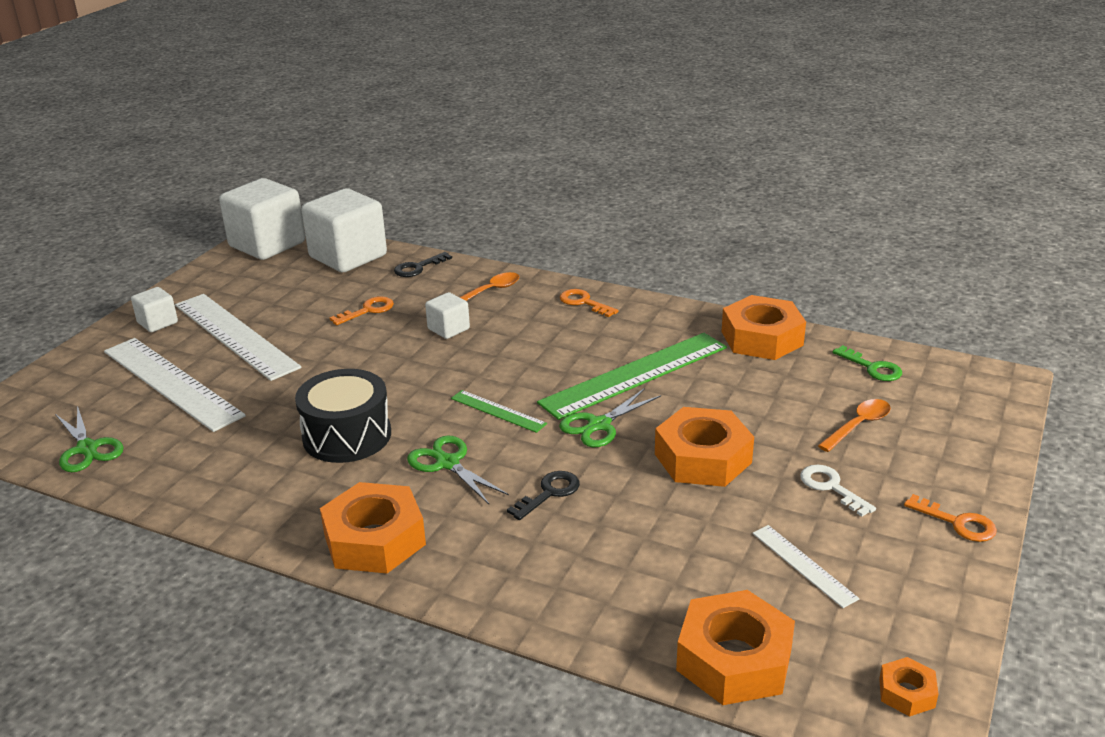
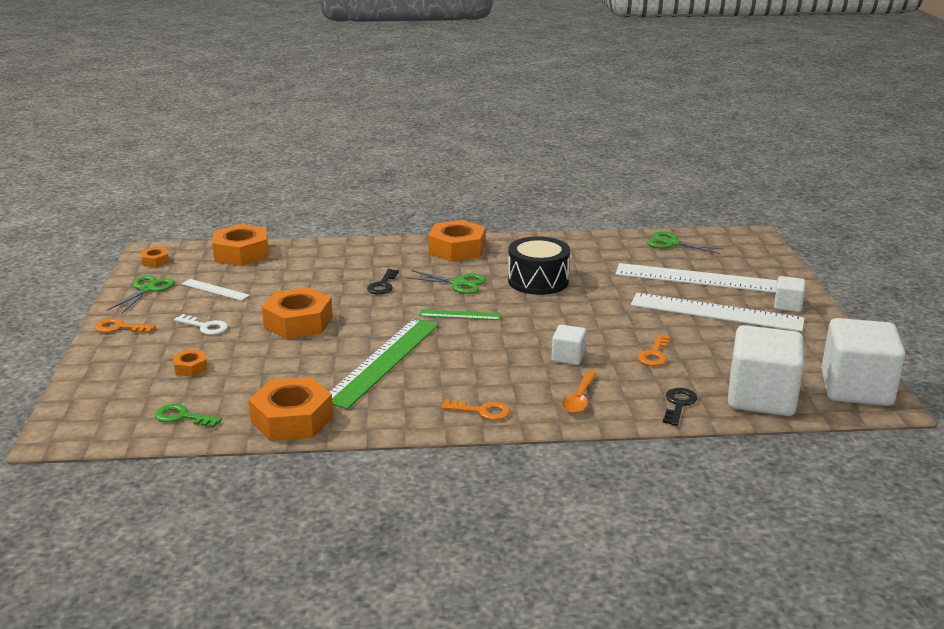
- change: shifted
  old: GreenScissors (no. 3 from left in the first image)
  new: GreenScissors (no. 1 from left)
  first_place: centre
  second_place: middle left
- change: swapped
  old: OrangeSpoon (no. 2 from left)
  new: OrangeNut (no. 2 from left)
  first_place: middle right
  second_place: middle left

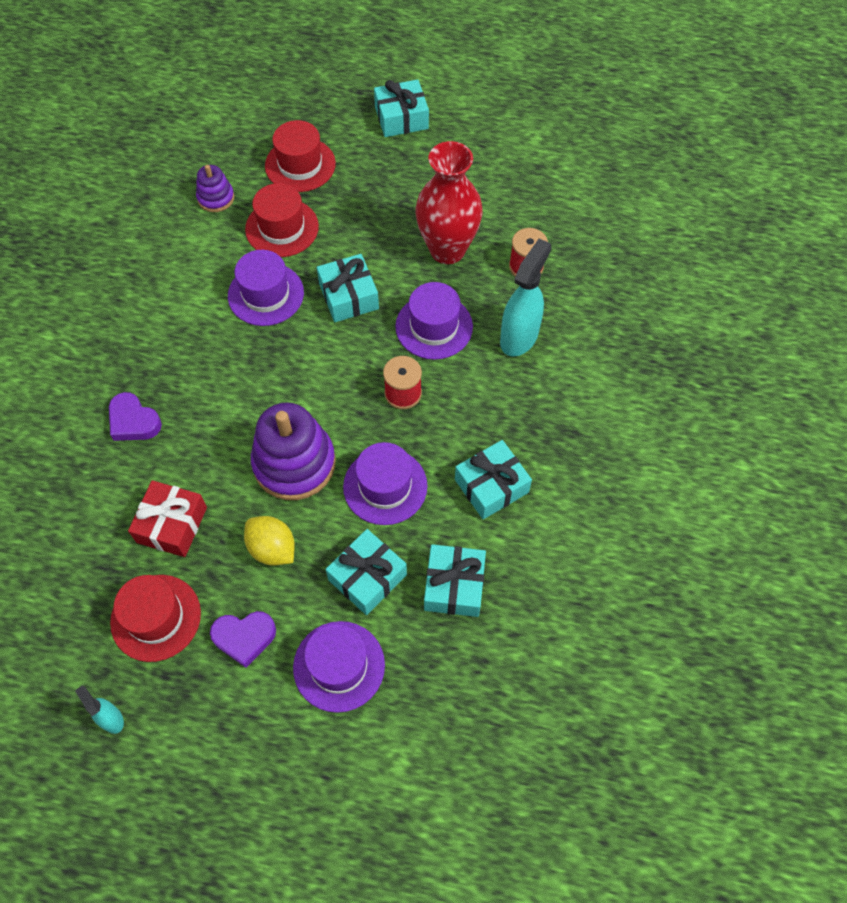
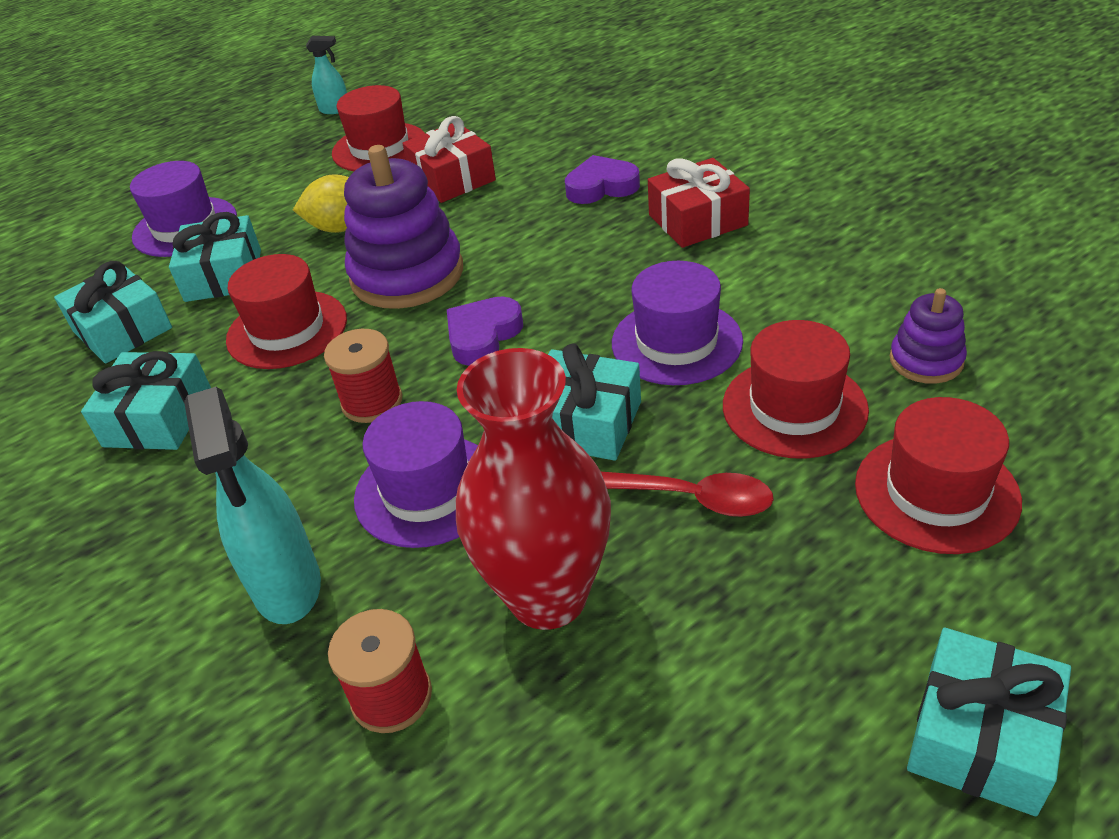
- change: shifted
  old: PurpleHeart (no. 2 from left in the first image)
  new: PurpleHeart (no. 1 from left)
  first_place: bottom left
  second_place: centre
- change: repainted
  old: PurpleHat (no. 3 from left)
  new: RedHat (no. 1 from left)
  first_place: centre
  second_place: middle left
- change: new
  new: RedSpoon
  second_place: centre
- change: new
  new: RedGift (no. 2 from left)
  second_place: top centre

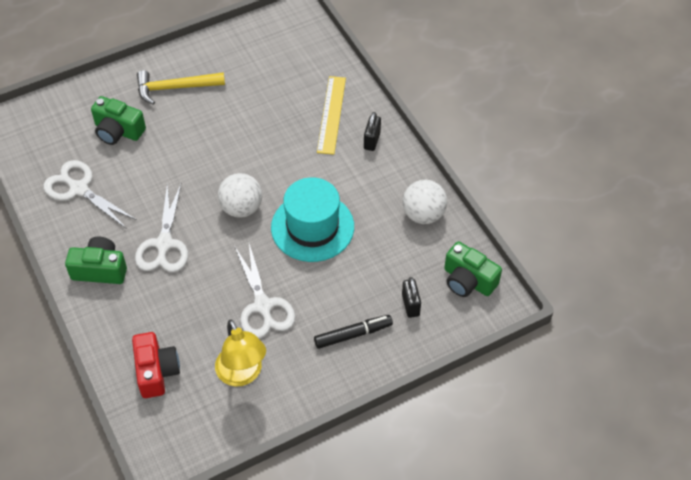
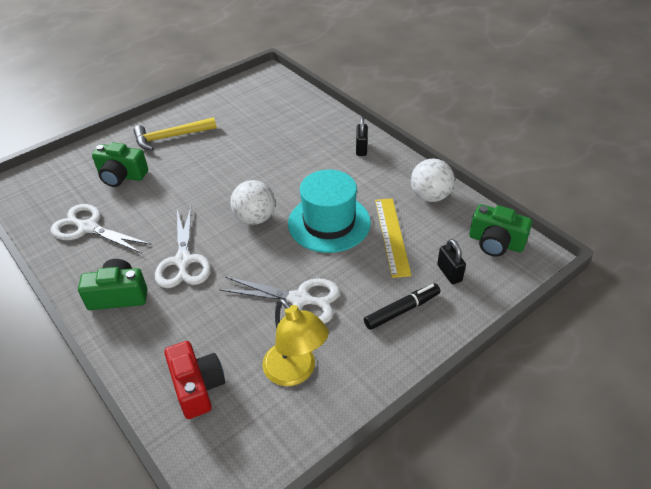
- change: rotated
  old: WhiteScissors (no. 3 from left)
  first_place: centre
  second_place: centre
  degrees: -45
- change: shifted
  old: YellowRuler
  first_place: top centre
  second_place: centre

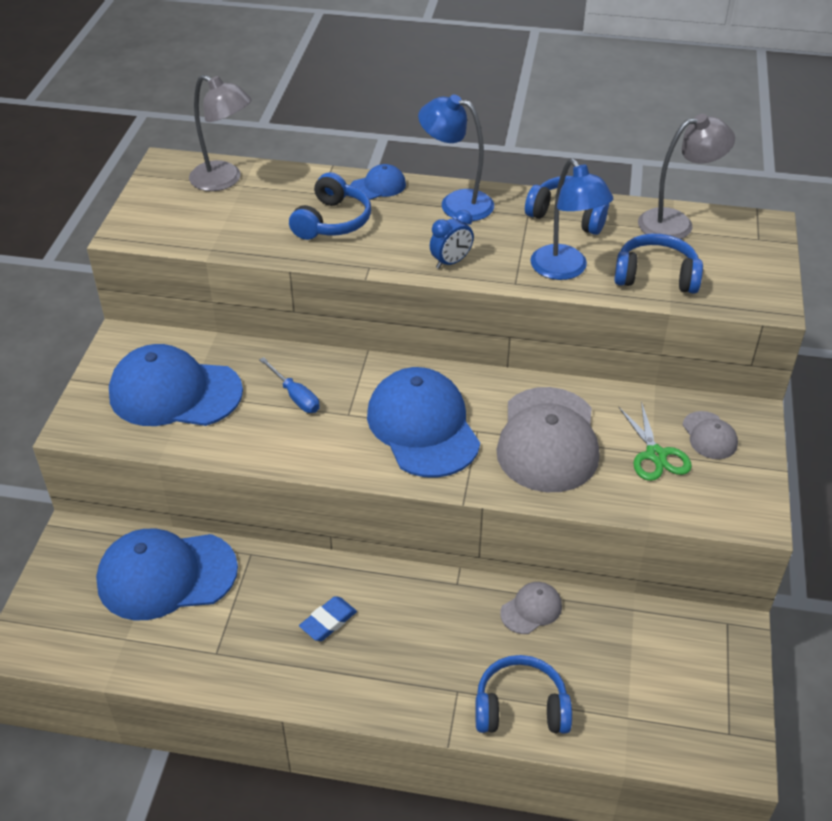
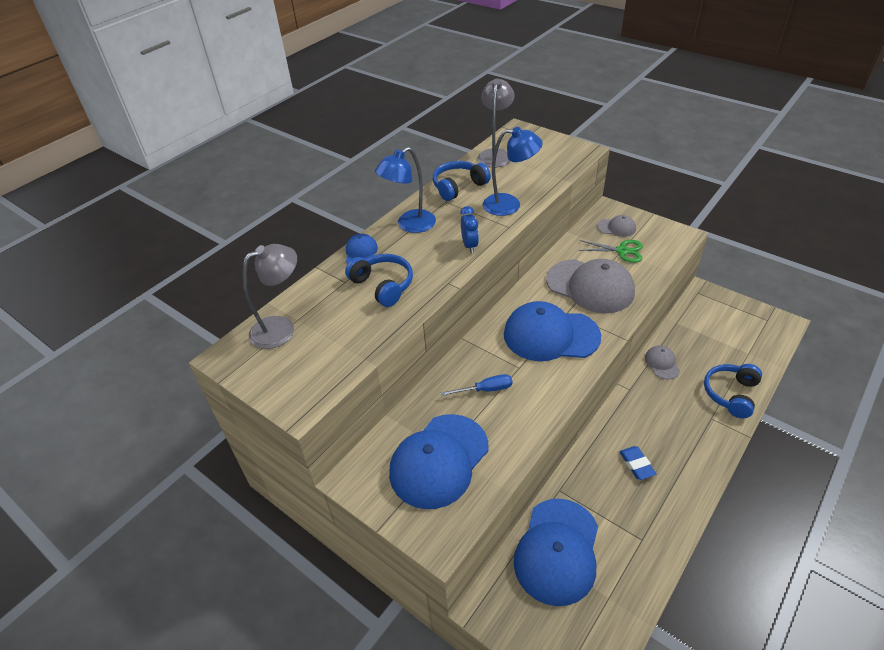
- change: gone
  old: BlueHeadphones (no. 4 from left)
  first_place: top right

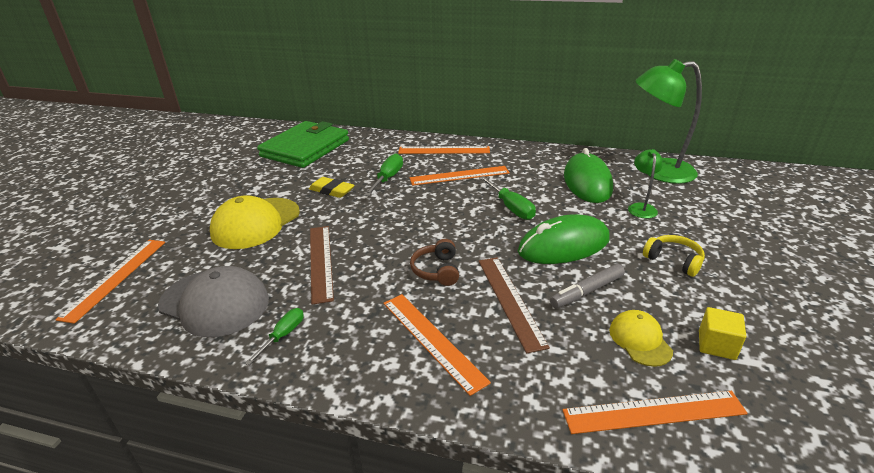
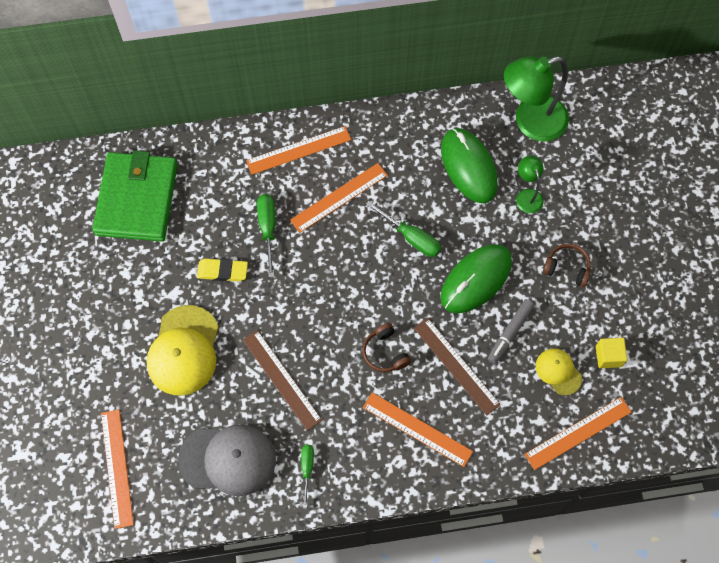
- change: repainted
  old: YellowHeadphones
  new: BrownHeadphones (no. 2 from left)
  first_place: middle right
  second_place: middle right

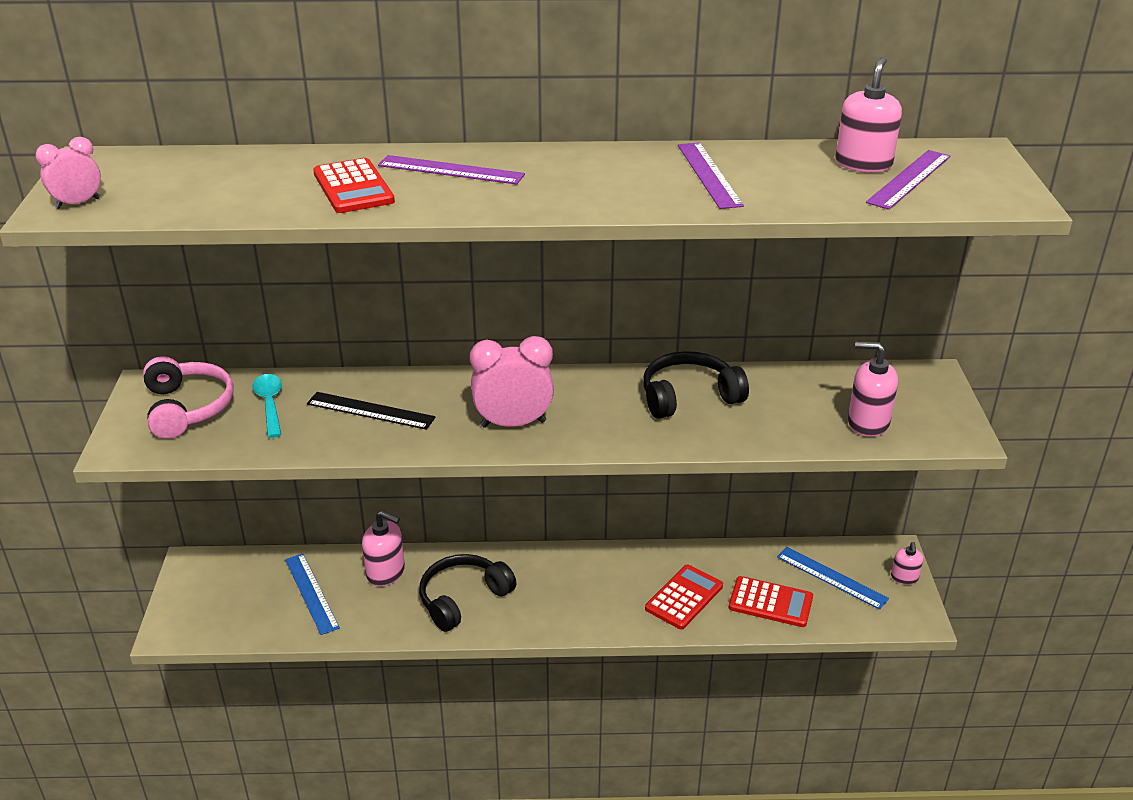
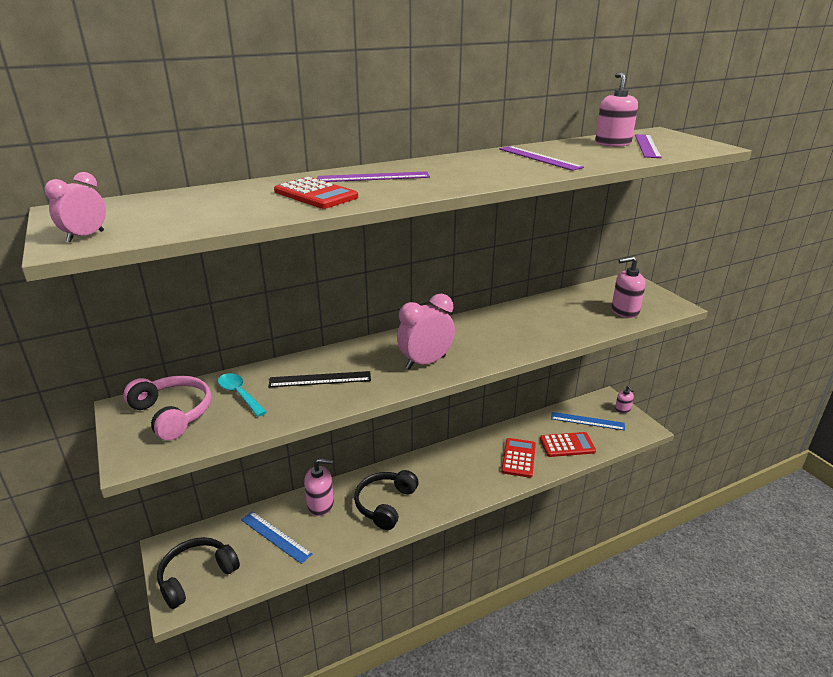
- change: shifted
  old: BlackHeadphones (no. 2 from left in the first image)
  new: BlackHeadphones (no. 1 from left)
  first_place: centre
  second_place: bottom left

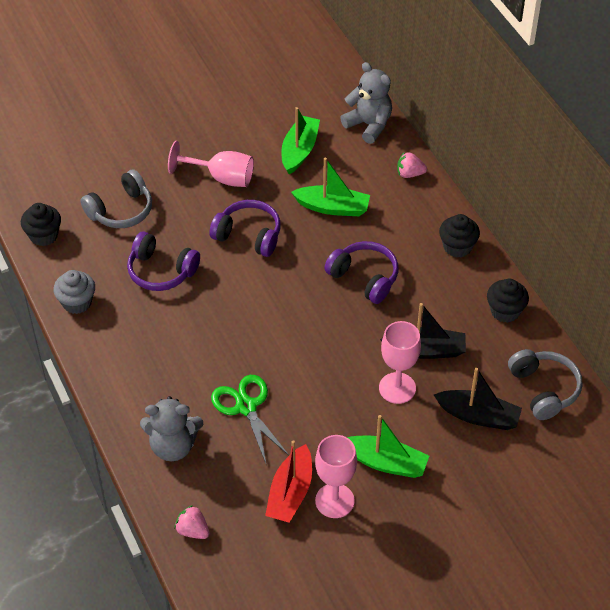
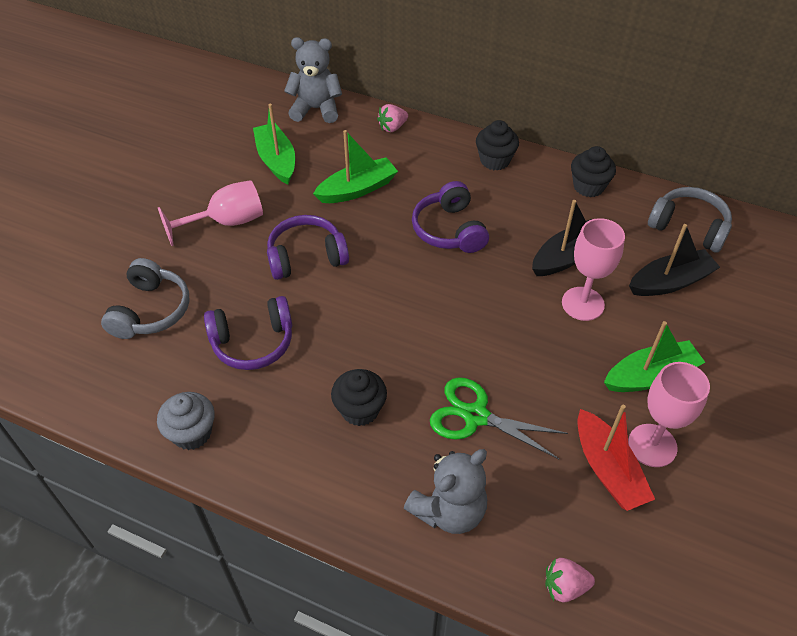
- change: shifted
  old: BlackCupcake (no. 1 from left)
  first_place: middle left
  second_place: centre
- change: rotated
  old: PurpleHeadphones (no. 3 from left)
  first_place: centre
  second_place: centre
  degrees: -105

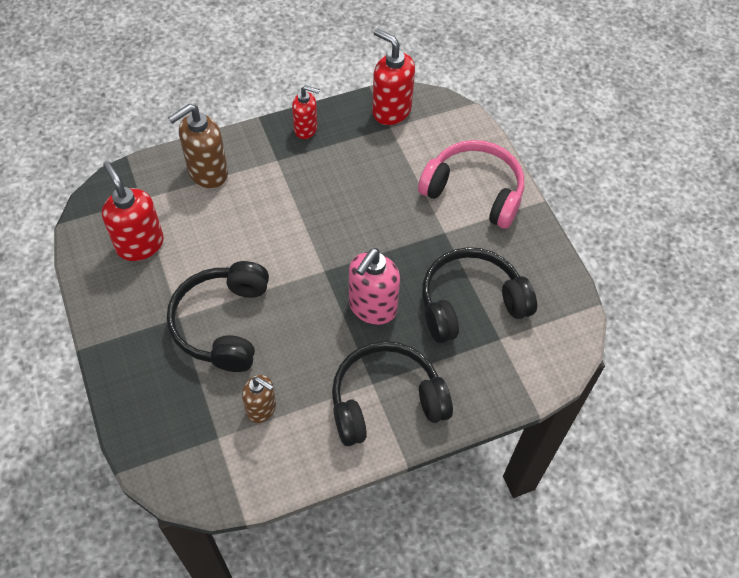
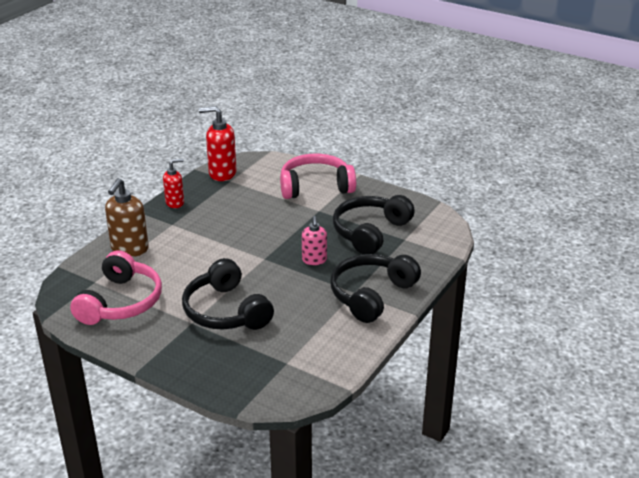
- change: swapped
  old: RedSoapDispenser (no. 1 from left)
  new: PinkHeadphones (no. 1 from left)
  first_place: middle left
  second_place: middle left
- change: gone
  old: BrownSoapDispenser (no. 2 from left)
  first_place: bottom centre
- change: scaled
  old: PinkSoapDispenser
  first_place: centre
  second_place: centre
  factor: 0.63

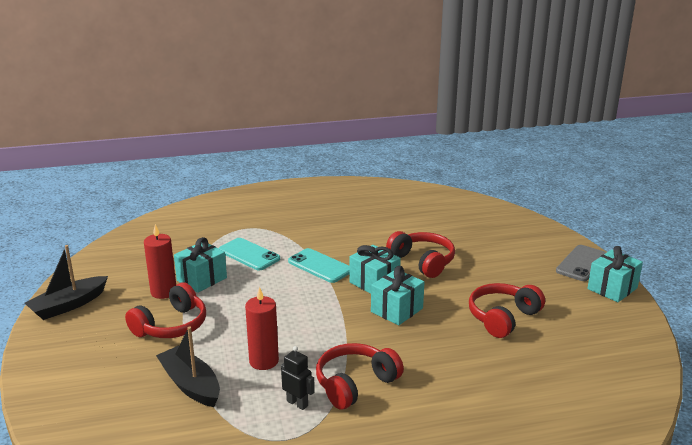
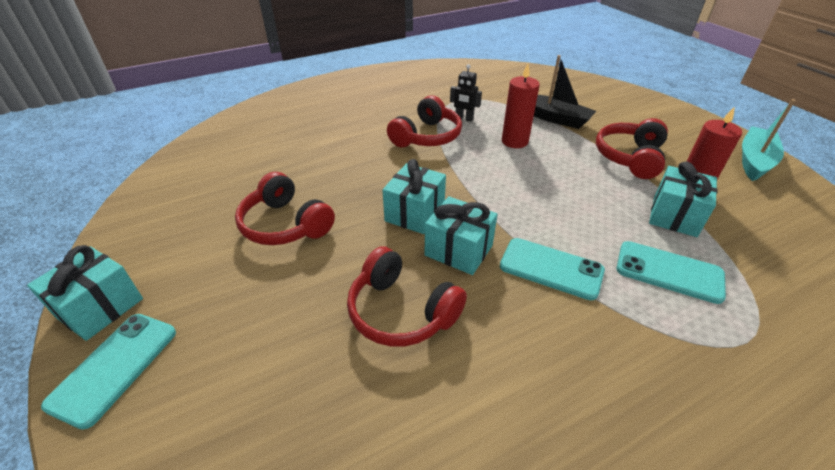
- change: repainted
  old: BlackBoat (no. 1 from left)
  new: TurquoiseBoat
  first_place: middle left
  second_place: top right
- change: rotated
  old: RedHeadphones (no. 4 from left in the first image)
  first_place: bottom right
  second_place: centre
  degrees: 105
- change: repainted
  old: GreyPhone
  new: TurquoisePhone (no. 1 from left)
  first_place: middle right
  second_place: bottom left

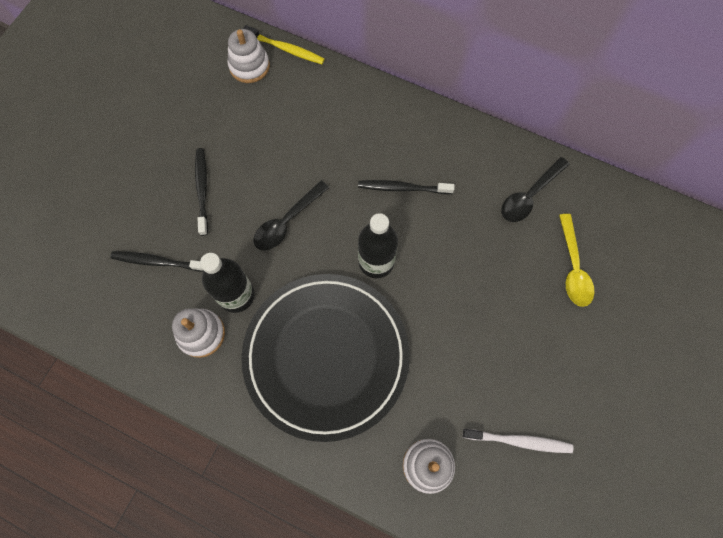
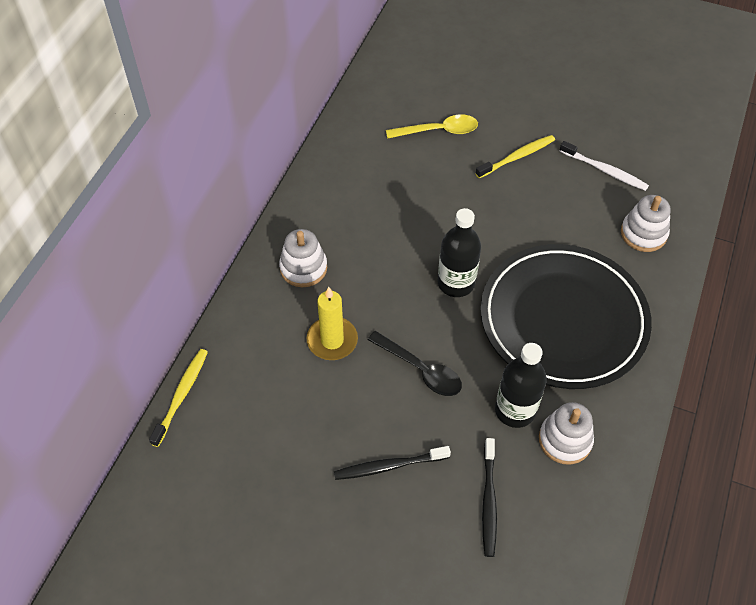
- change: shifted
  old: WhiteStackingToy (no. 2 from left in the first image)
  new: WhiteStackingToy (no. 1 from left)
  first_place: top centre
  second_place: centre
- change: gone
  old: BlackToothbrush (no. 3 from left)
  first_place: centre
- change: rotated
  old: WhiteToothbrush
  first_place: bottom right
  second_place: top right
  degrees: 120
- change: gone
  old: BlackSpoon (no. 2 from left)
  first_place: middle right
- change: new
  new: YellowCandle
  second_place: centre
- change: new
  new: YellowToothbrush (no. 2 from left)
  second_place: top right

